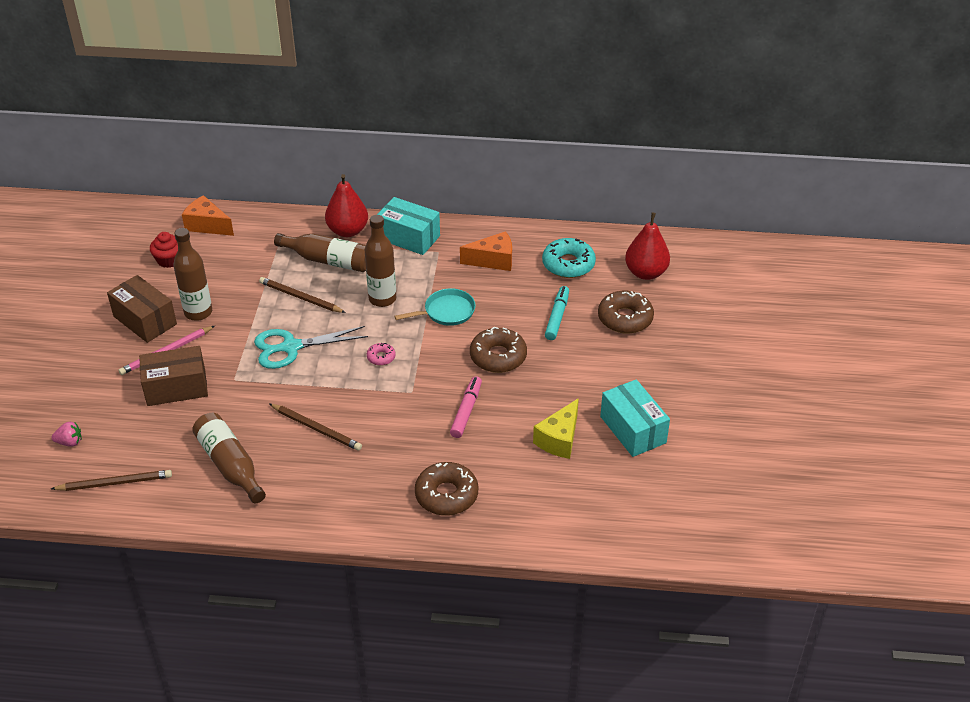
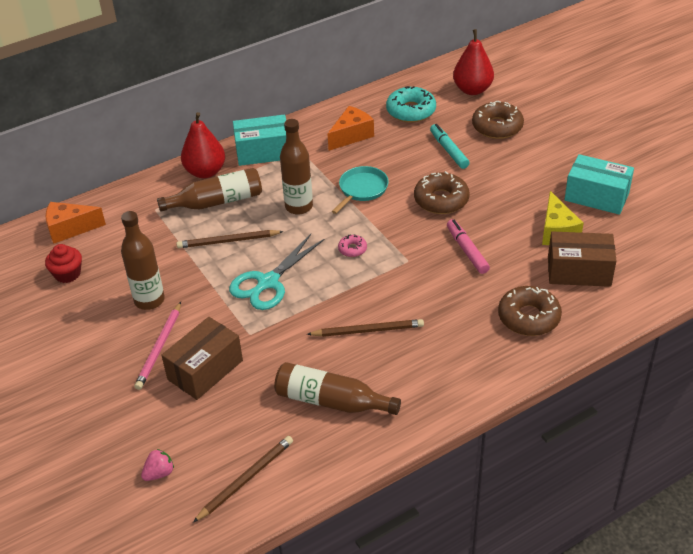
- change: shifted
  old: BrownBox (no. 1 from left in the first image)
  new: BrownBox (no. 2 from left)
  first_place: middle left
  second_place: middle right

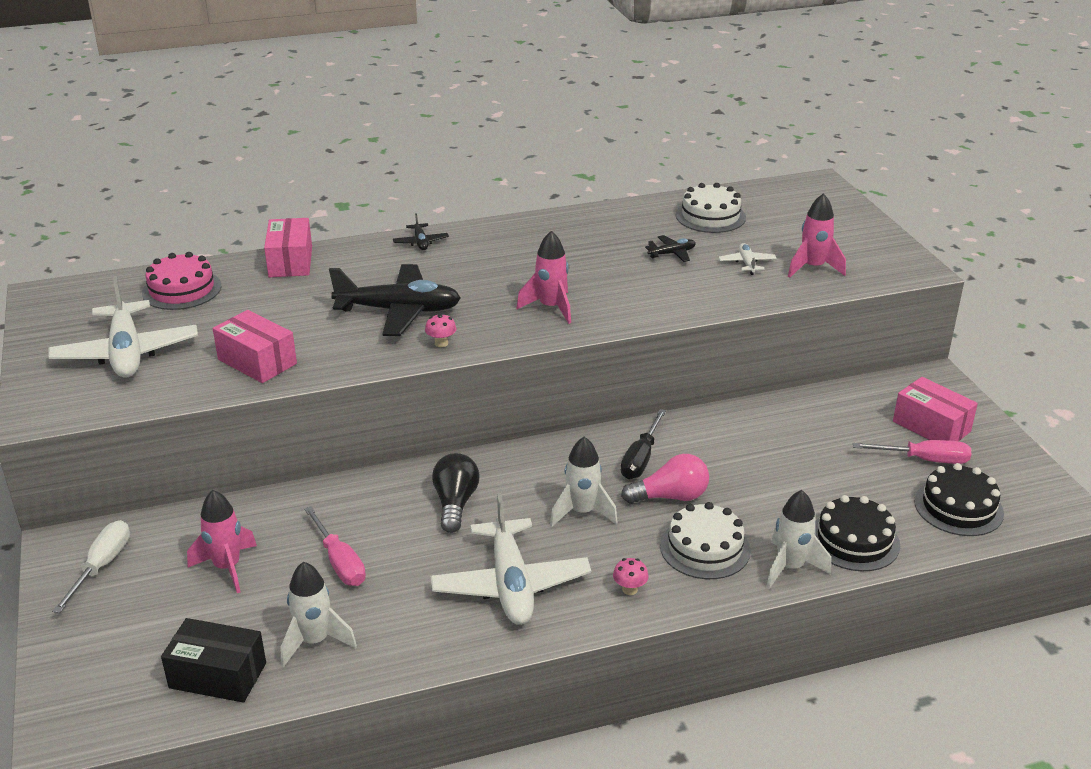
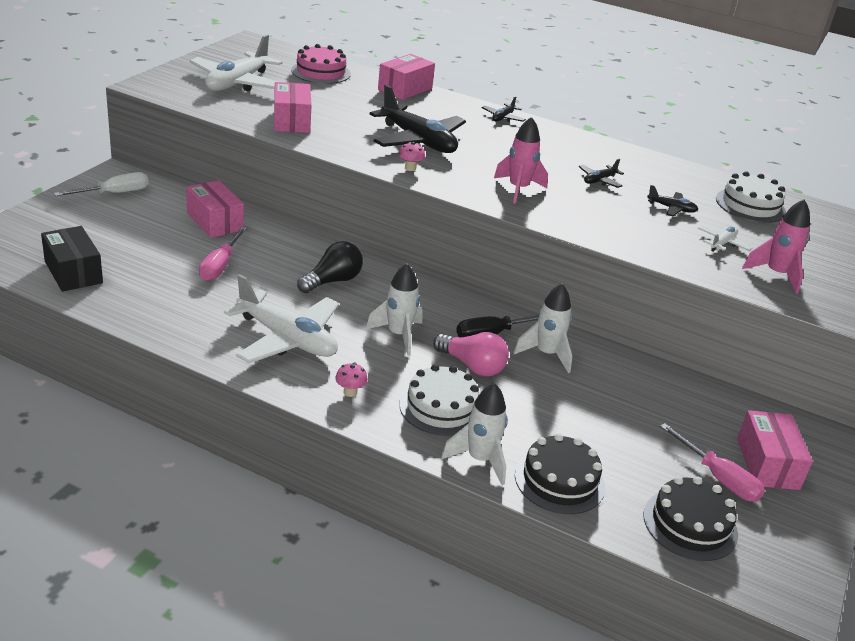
- change: gone
  old: PinkRocket (no. 1 from left)
  first_place: bottom left
- change: shifted
  old: WhiteRocket (no. 1 from left in the first image)
  new: WhiteRocket (no. 3 from left)
  first_place: bottom left
  second_place: centre
- change: rotated
  old: WhitePlane (no. 2 from left)
  first_place: bottom centre
  second_place: middle left
  degrees: -90
- change: new
  new: PinkBox (no. 1 from left)
  second_place: top left
- change: new
  new: BlackPlane (no. 3 from left)
  second_place: top right

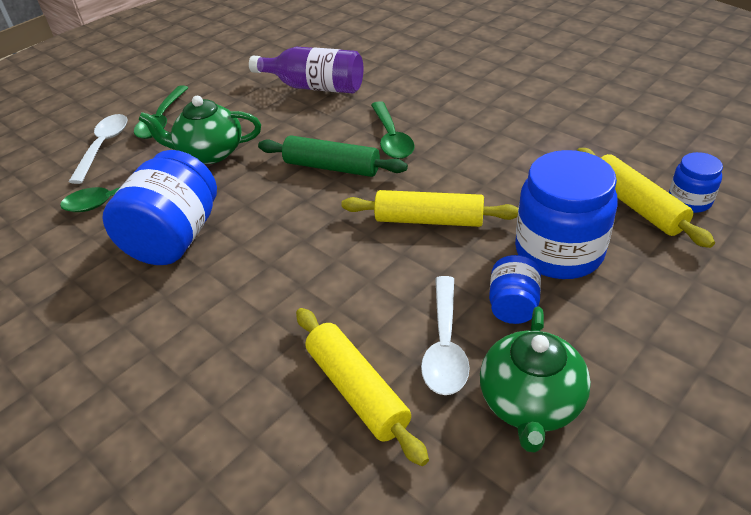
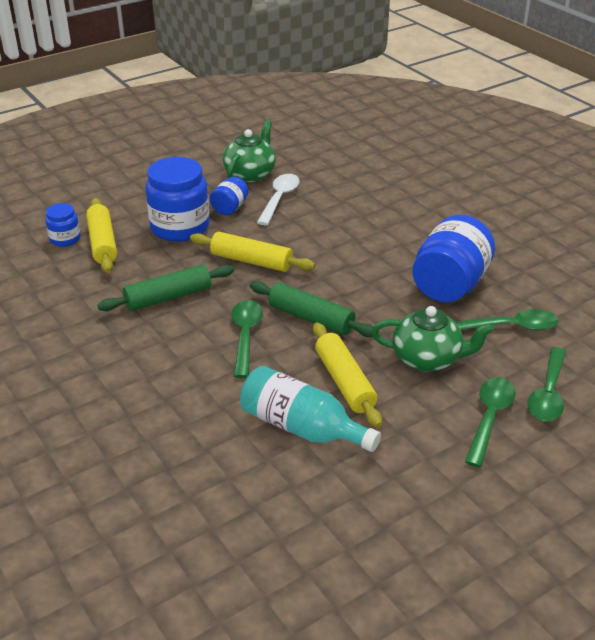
- change: repainted
  old: WhiteSpoon (no. 1 from left)
  new: GreenSpoon (no. 4 from left)
  first_place: top left
  second_place: middle right
- change: repainted
  old: PurpleBottle
  new: TurquoiseBottle
  first_place: top centre
  second_place: centre
- change: shifted
  old: YellowRollingPin (no. 1 from left in the first image)
  new: YellowRollingPin (no. 3 from left)
  first_place: bottom centre
  second_place: centre
- change: new
  new: GreenRollingPin (no. 1 from left)
  second_place: middle left

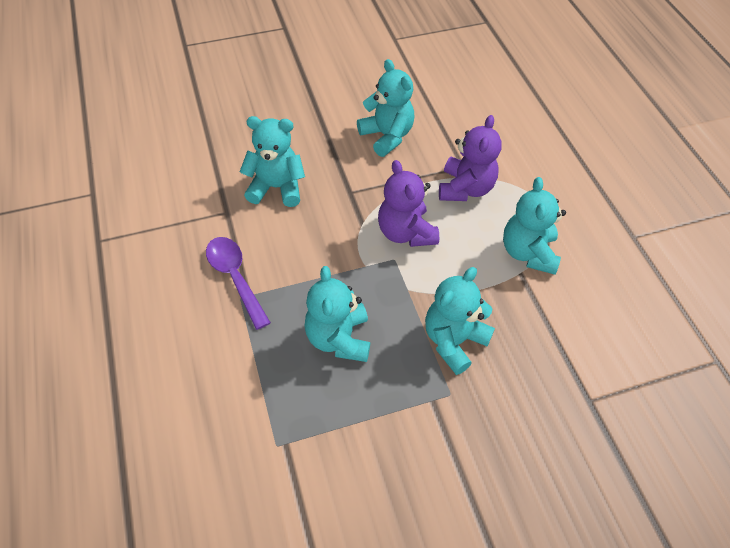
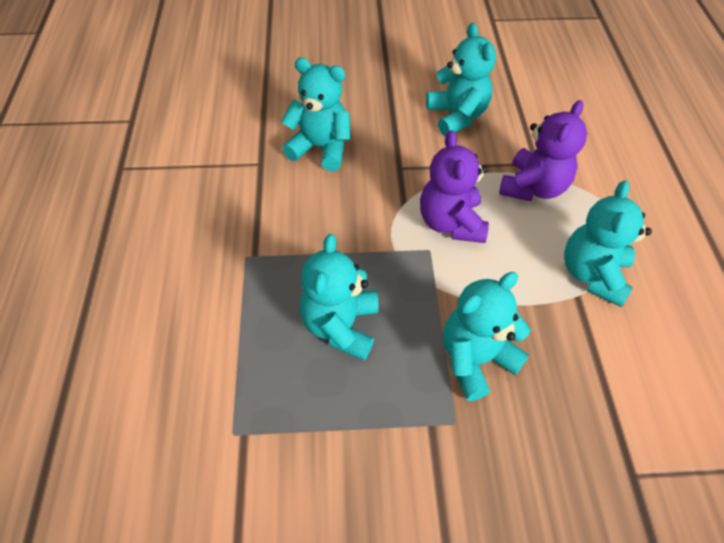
- change: gone
  old: PurpleSpoon
  first_place: middle left

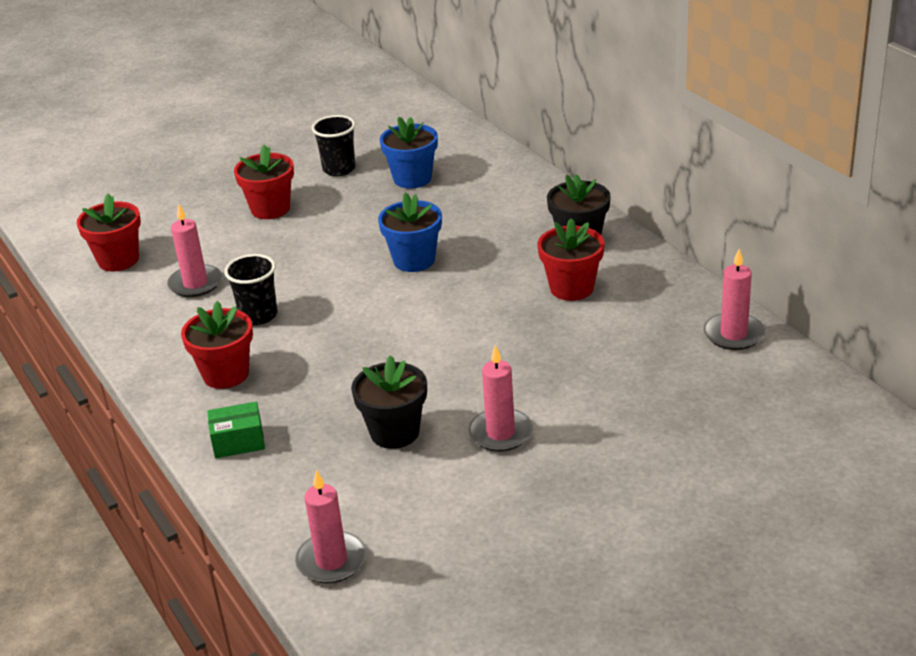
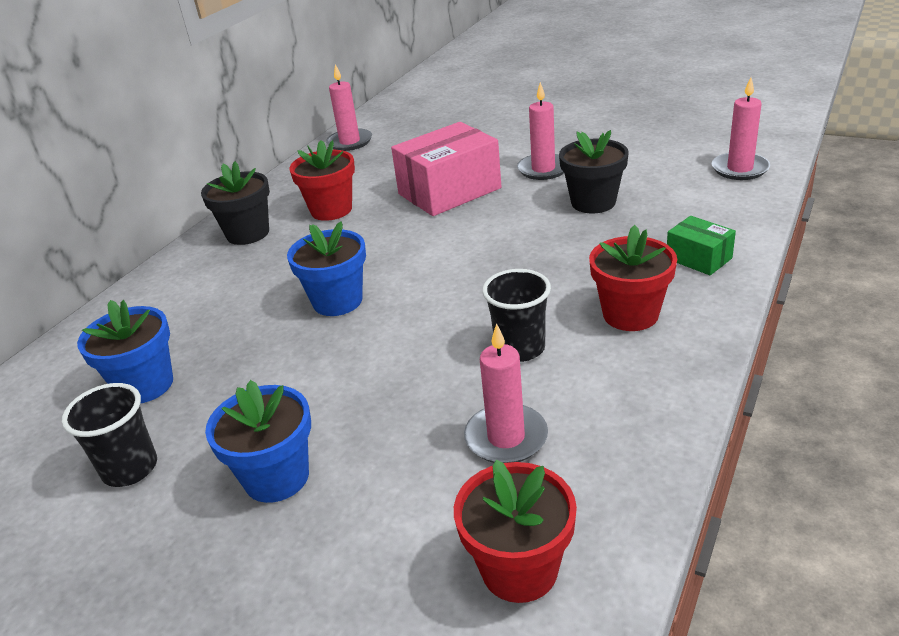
- change: repainted
  old: RedFlowerPot (no. 3 from left)
  new: BlueFlowerPot (no. 2 from left)
  first_place: top left
  second_place: bottom left
- change: new
  new: PinkBox
  second_place: top centre

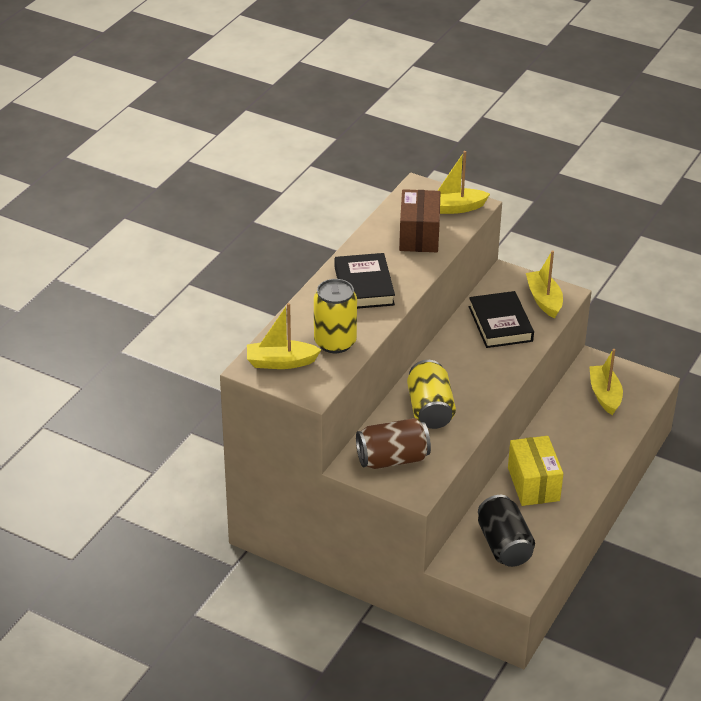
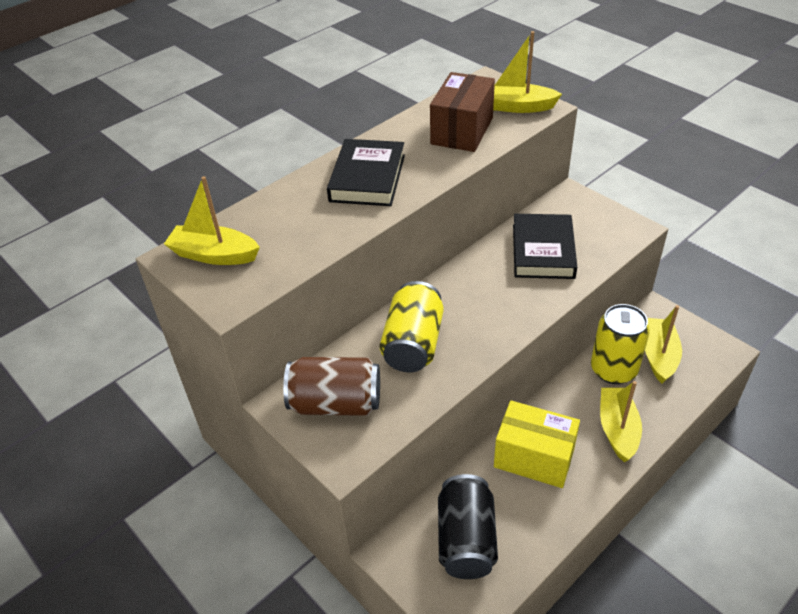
- change: shifted
  old: YellowCan (no. 1 from left in the first image)
  new: YellowCan (no. 2 from left)
  first_place: centre
  second_place: middle right
- change: rotated
  old: YellowBox
  first_place: bottom right
  second_place: bottom right
  degrees: -75
- change: shifted
  old: YellowBoat (no. 3 from left)
  first_place: middle right
  second_place: bottom right

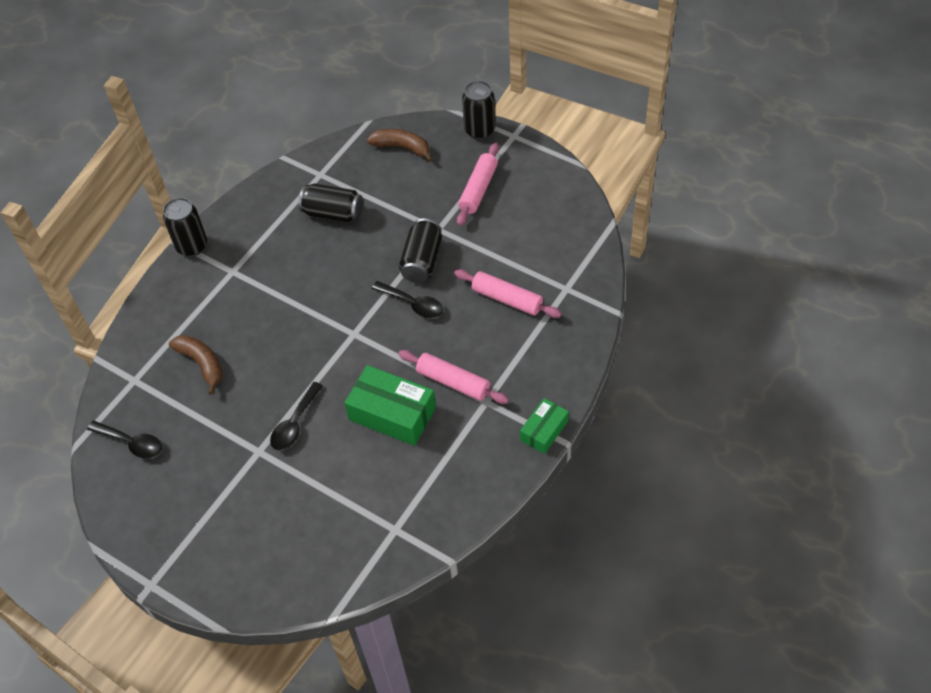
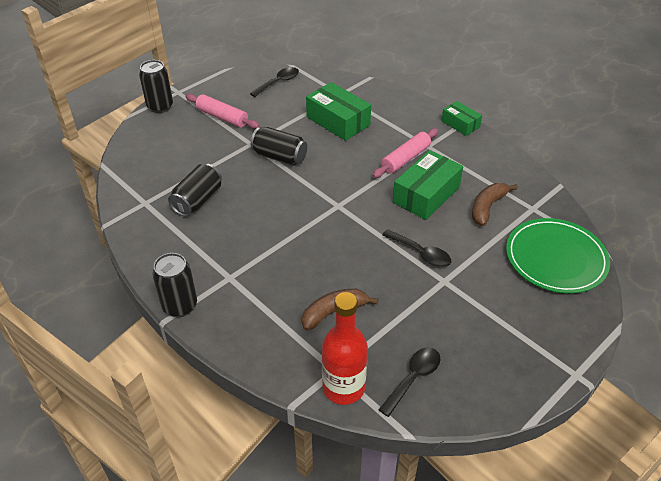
- change: shifted
  old: BrownBanana (no. 2 from left)
  first_place: top centre
  second_place: middle right
- change: shifted
  old: BlackSpoon (no. 3 from left in the first image)
  new: BlackSpoon (no. 1 from left)
  first_place: centre
  second_place: top centre
- change: swapped
  old: PinkRollingPin (no. 3 from left)
  new: GreenBox (no. 1 from left)
  first_place: centre
  second_place: top centre
- change: new
  new: RedBottle
  second_place: bottom centre
- change: new
  new: GreenPlate
  second_place: middle right

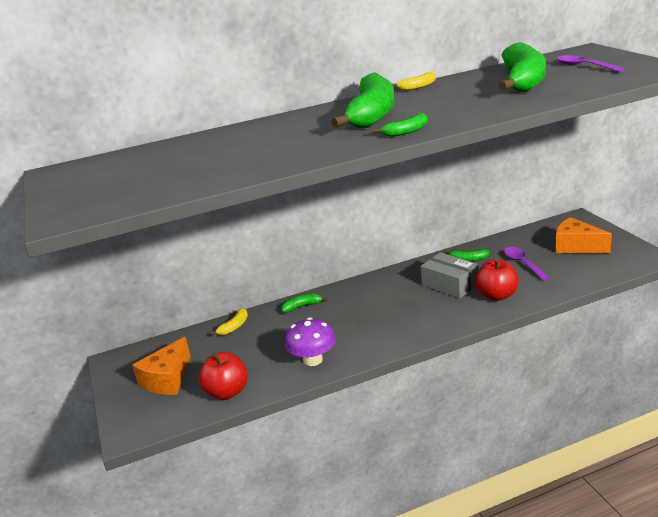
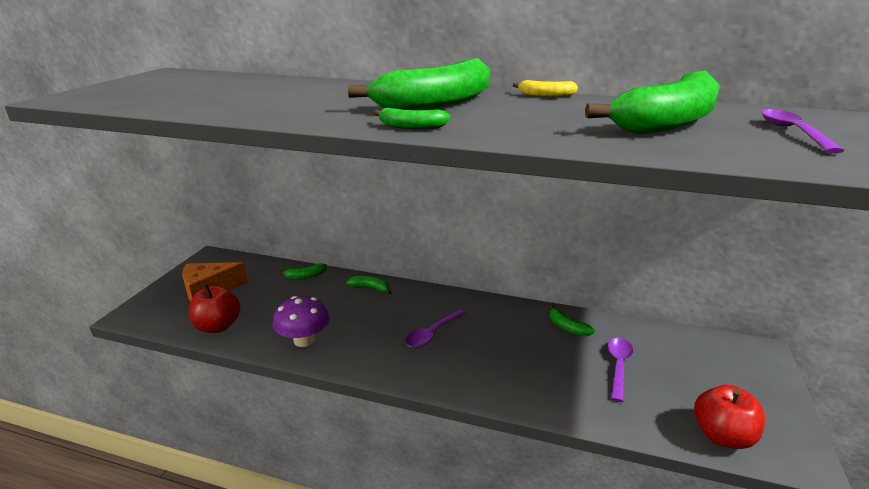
- change: repainted
  old: YellowBanana (no. 1 from left)
  new: GreenBanana (no. 1 from left)
  first_place: centre
  second_place: centre
- change: gone
  old: GreyBox
  first_place: middle right
- change: shifted
  old: RedApple (no. 2 from left)
  first_place: middle right
  second_place: bottom right
- change: gone
  old: OrangeCheese (no. 2 from left)
  first_place: middle right
- change: new
  new: PurpleSpoon (no. 1 from left)
  second_place: bottom centre

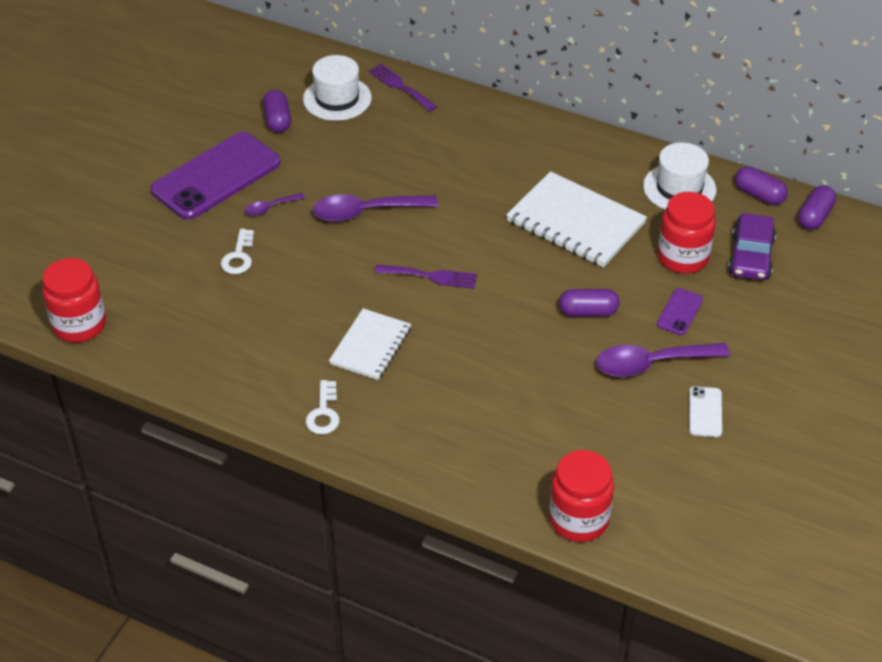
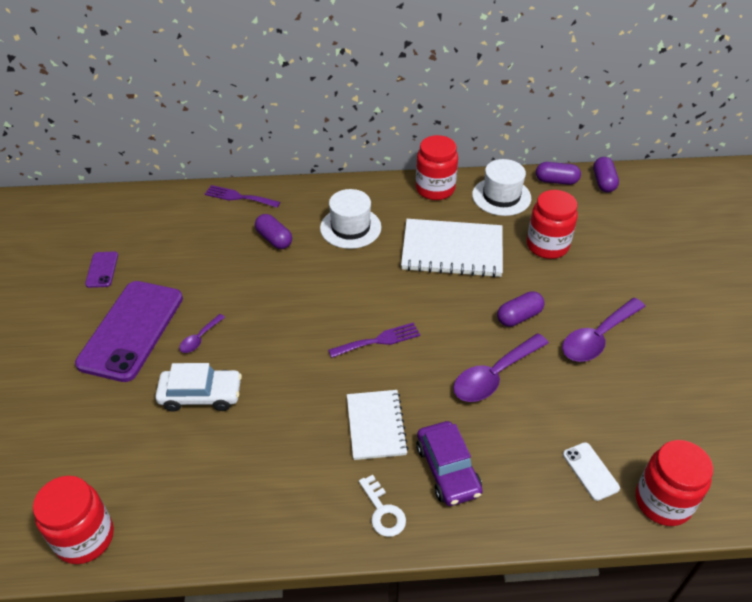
- change: swapped
  old: WhiteKey (no. 1 from left)
  new: WhiteCar
  first_place: middle left
  second_place: middle left
- change: shifted
  old: PurpleCapsule (no. 1 from left)
  first_place: top left
  second_place: centre
- change: shifted
  old: WhiteHat (no. 1 from left)
  first_place: top centre
  second_place: centre
- change: shifted
  old: PurpleSpoon (no. 2 from left)
  first_place: top centre
  second_place: centre
- change: shifted
  old: PurplePhone (no. 2 from left in the first image)
  new: PurplePhone (no. 1 from left)
  first_place: middle right
  second_place: middle left
- change: shifted
  old: WhitePhone
  first_place: middle right
  second_place: bottom right
- change: shifted
  old: PurpleCar
  first_place: middle right
  second_place: bottom centre
- change: new
  new: RedJar (no. 2 from left)
  second_place: top centre

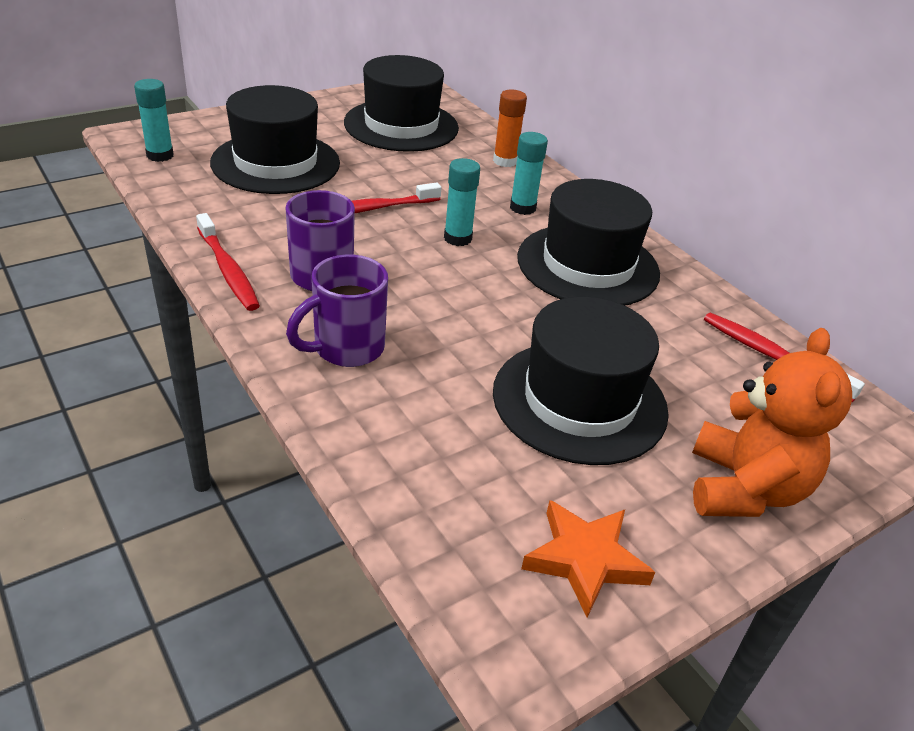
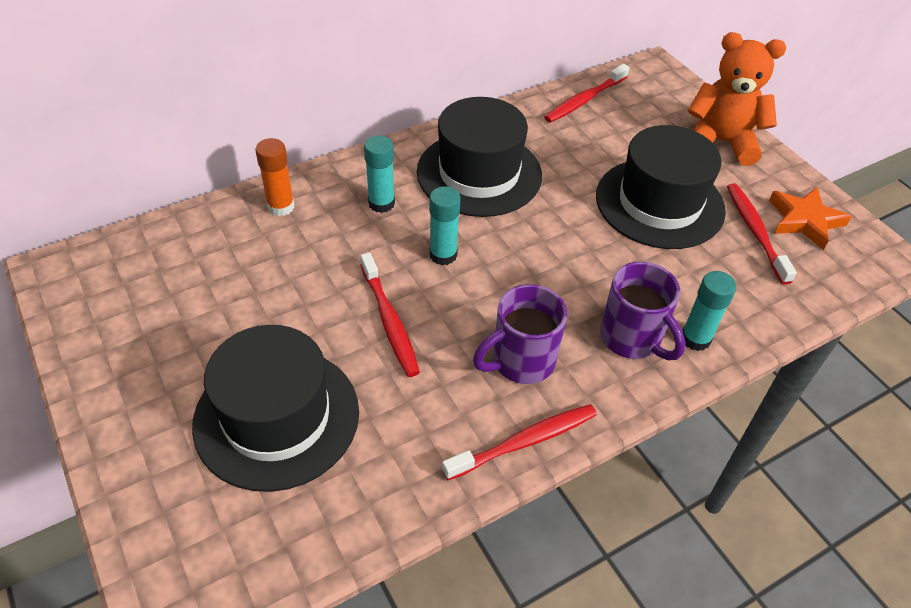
- change: shifted
  old: TurquoiseGlueStick (no. 1 from left in the first image)
  new: TurquoiseGlueStick (no. 3 from left)
  first_place: top left
  second_place: middle right
- change: gone
  old: BlackHat (no. 2 from left)
  first_place: top centre
- change: new
  new: RedToothbrush (no. 4 from left)
  second_place: middle right

